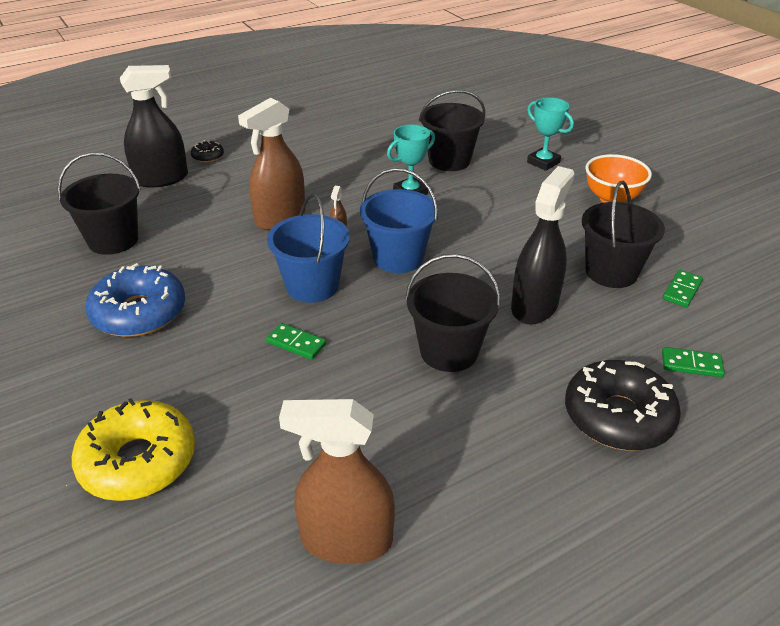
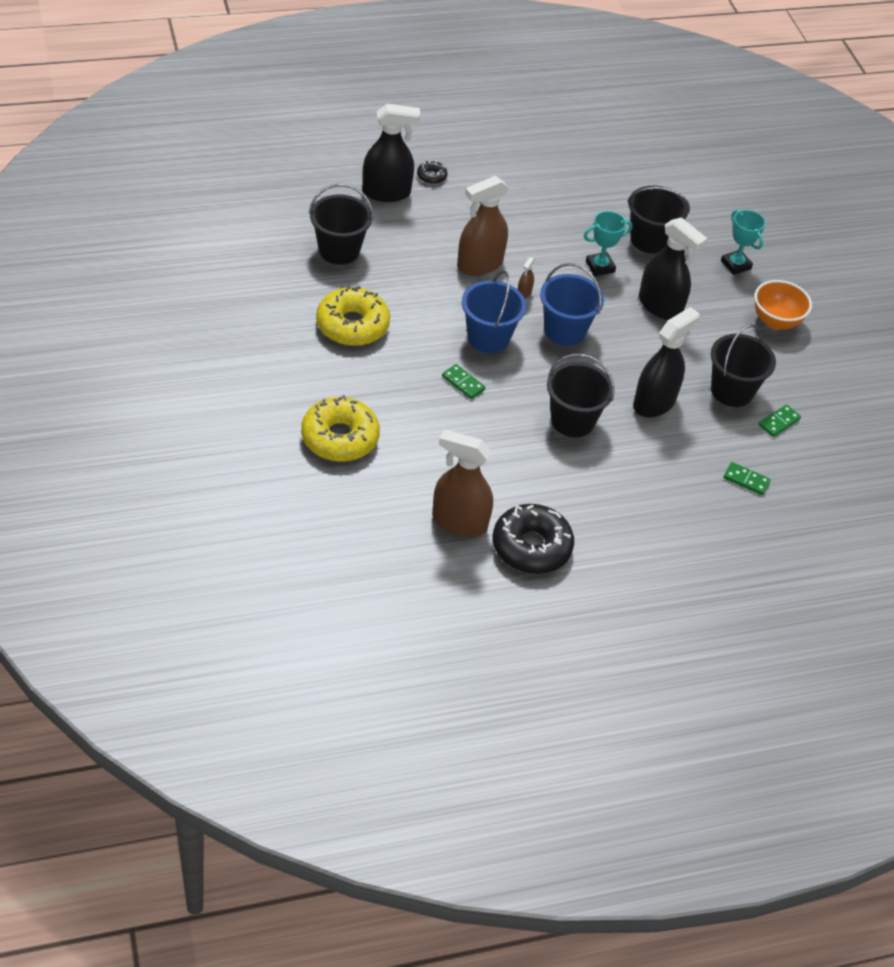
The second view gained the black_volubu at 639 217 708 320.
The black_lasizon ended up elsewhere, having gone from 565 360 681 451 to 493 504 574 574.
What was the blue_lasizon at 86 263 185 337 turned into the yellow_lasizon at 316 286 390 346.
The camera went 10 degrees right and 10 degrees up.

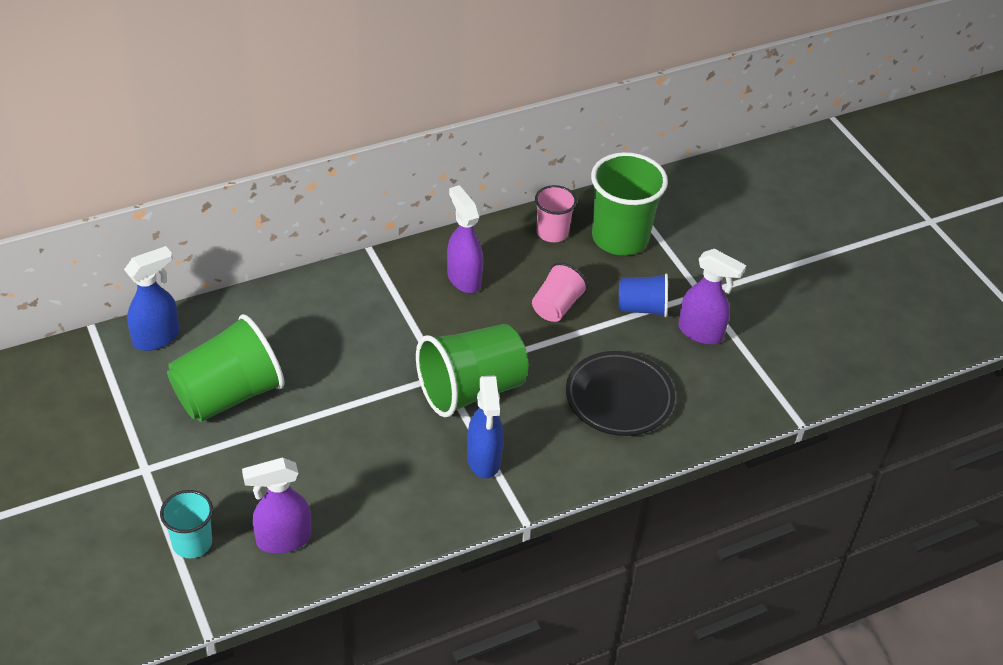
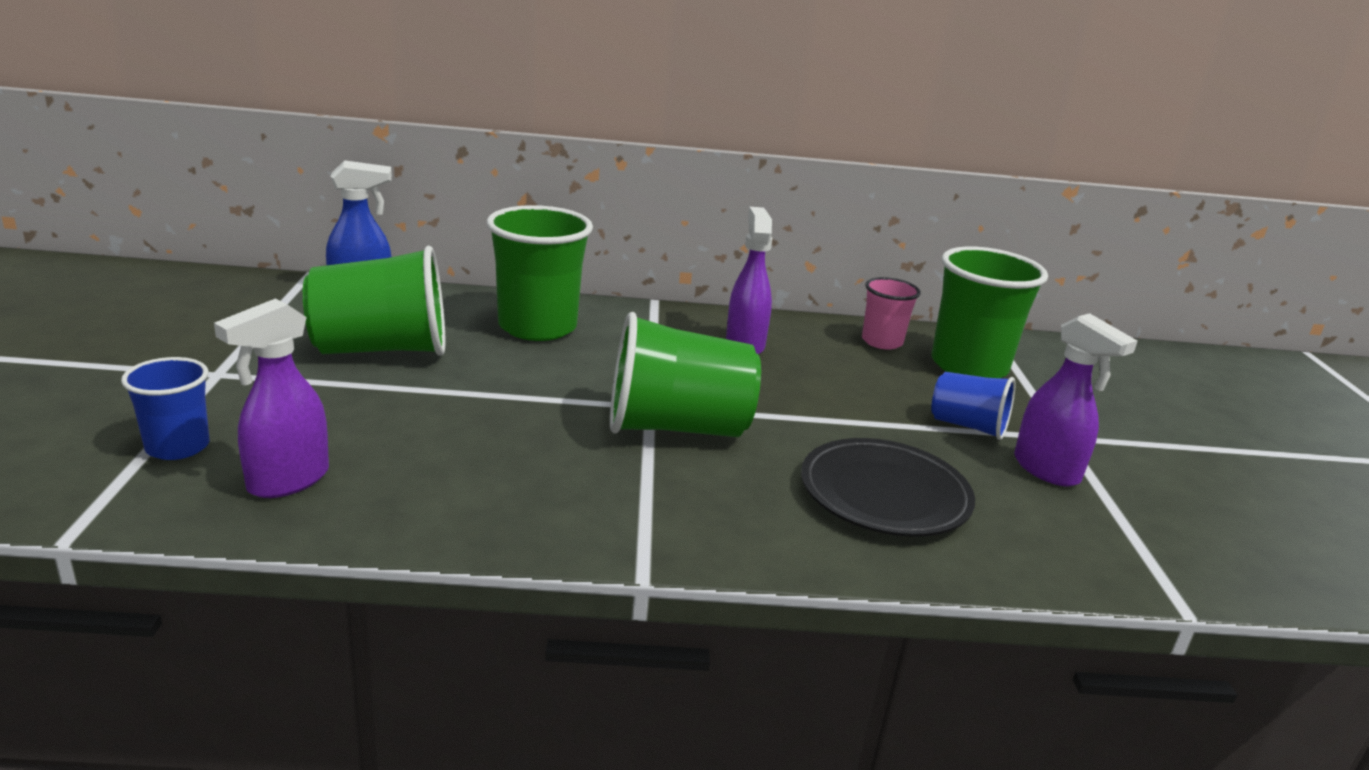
The second view lost the blue_volubu at 467 376 504 479.
The second view lost the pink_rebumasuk at 532 263 588 322.
The second view gained the green_rebumasuk at 486 205 593 341.
What was the turquoise_rebumasuk at 160 490 213 558 turned into the blue_rebumasuk at 121 357 209 460.
The purple_volubu at 242 458 311 553 ended up facing another way, 60 degrees counterclockwise from before.
The camera went 25 degrees right and 20 degrees down.

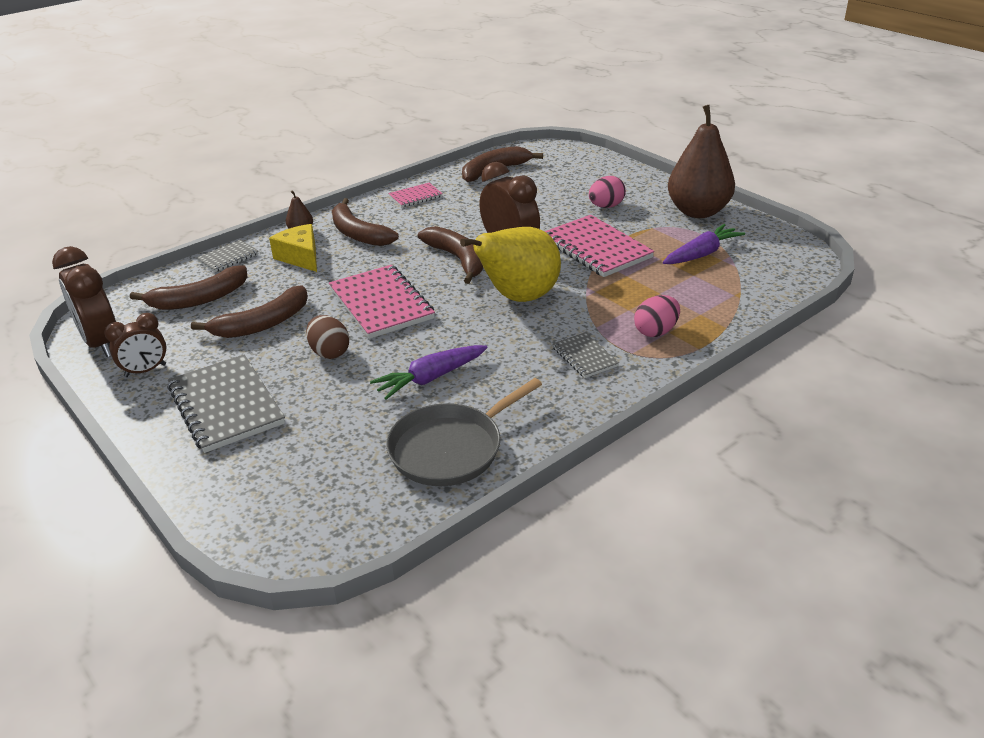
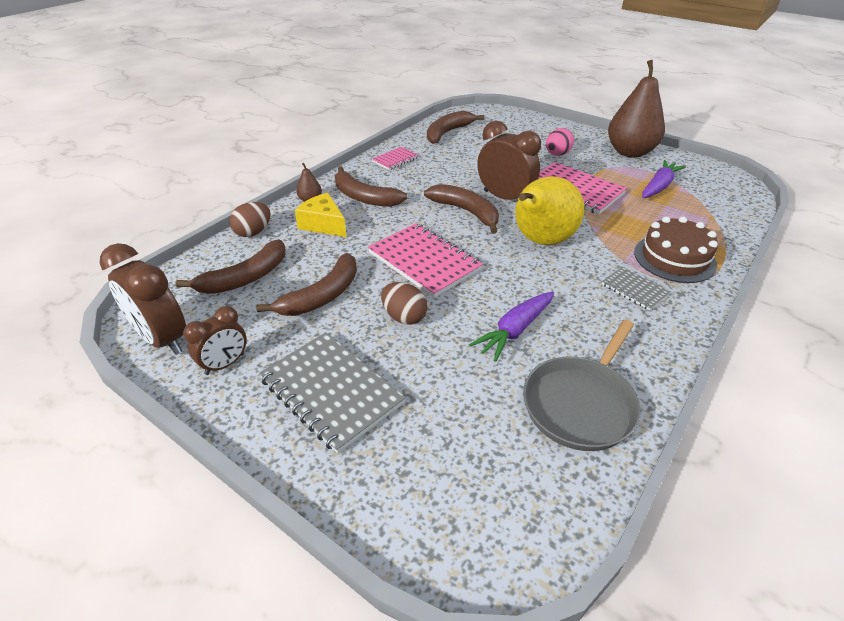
Where the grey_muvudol stood at 197 240 259 272, the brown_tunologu came to stand at 229 202 271 237.
Where the pink_tunologu stood at 634 295 680 337, the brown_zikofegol came to stand at 634 217 718 283.
The camera went 15 degrees left and 5 degrees up.

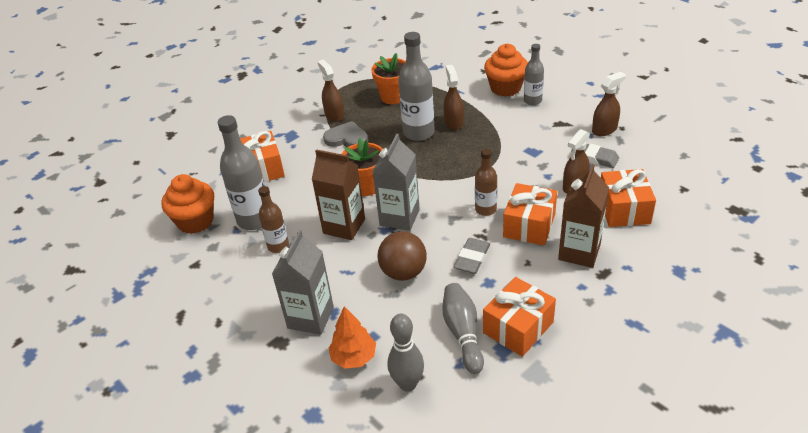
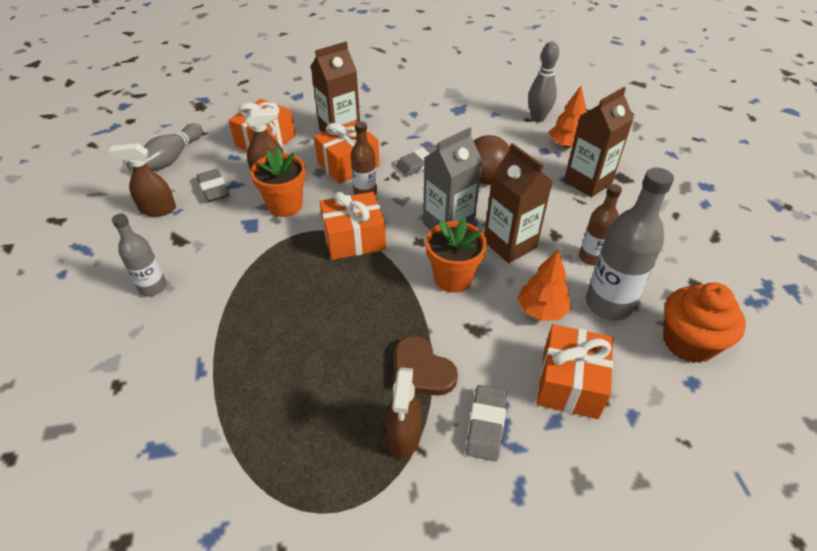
The second view lost the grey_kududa at 398 32 435 141.
The second view lost the brown_volubu at 444 65 464 130.
The second view lost the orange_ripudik at 484 44 528 97.
The second view gained the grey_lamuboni at 466 385 507 461.
The second view gained the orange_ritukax at 517 250 571 321.
The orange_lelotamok ended up elsewhere, having gone from 371 53 406 104 to 251 148 306 217.
The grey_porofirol ended up elsewhere, having gone from 442 283 484 374 to 144 123 203 170.
The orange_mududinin ended up elsewhere, having gone from 483 277 556 357 to 320 192 386 260.
What was the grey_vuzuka at 272 230 334 335 turned into the brown_vuzuka at 564 87 634 198.
What was the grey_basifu at 323 121 368 147 turned into the brown_basifu at 395 336 458 396.
The camera went 150 degrees left and 5 degrees up.

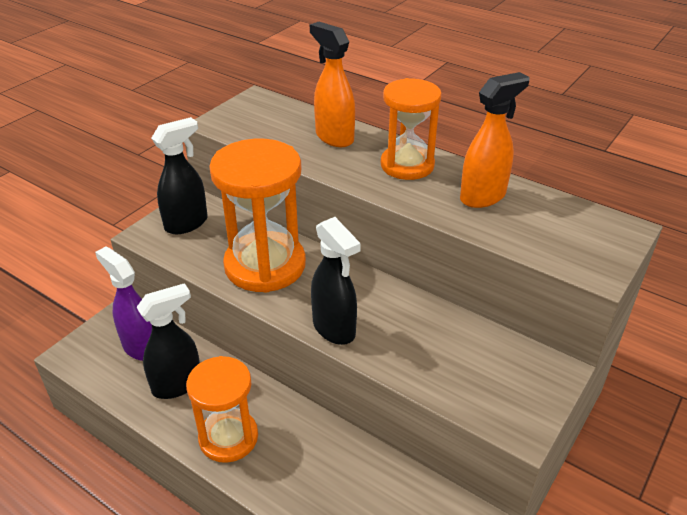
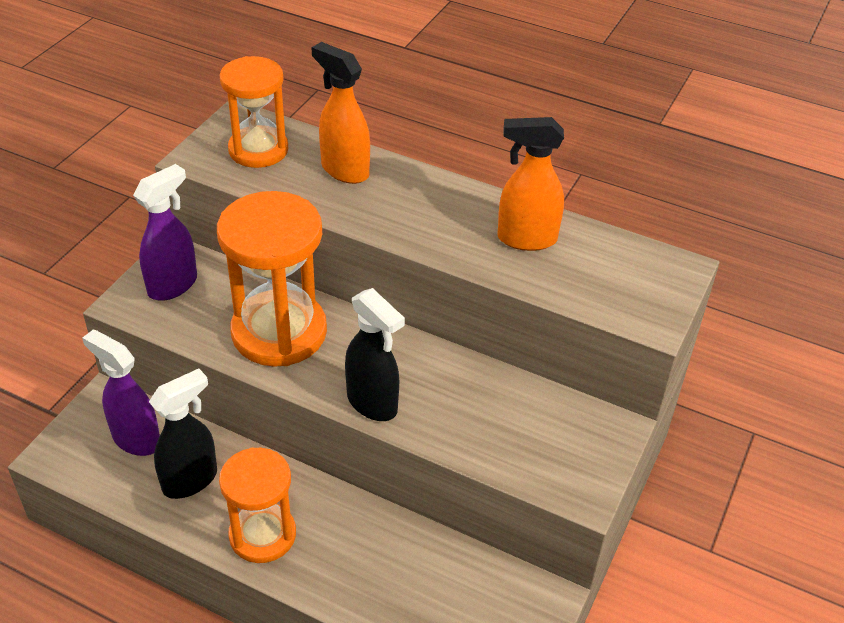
The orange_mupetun ended up elsewhere, having gone from 381 78 442 180 to 220 56 289 168.
What was the black_volubu at 151 117 208 234 turned into the purple_volubu at 133 164 197 301.
The orange_volubu at 460 72 530 208 ended up facing another way, 135 degrees counterclockwise from before.
The camera went 10 degrees left and 5 degrees up.

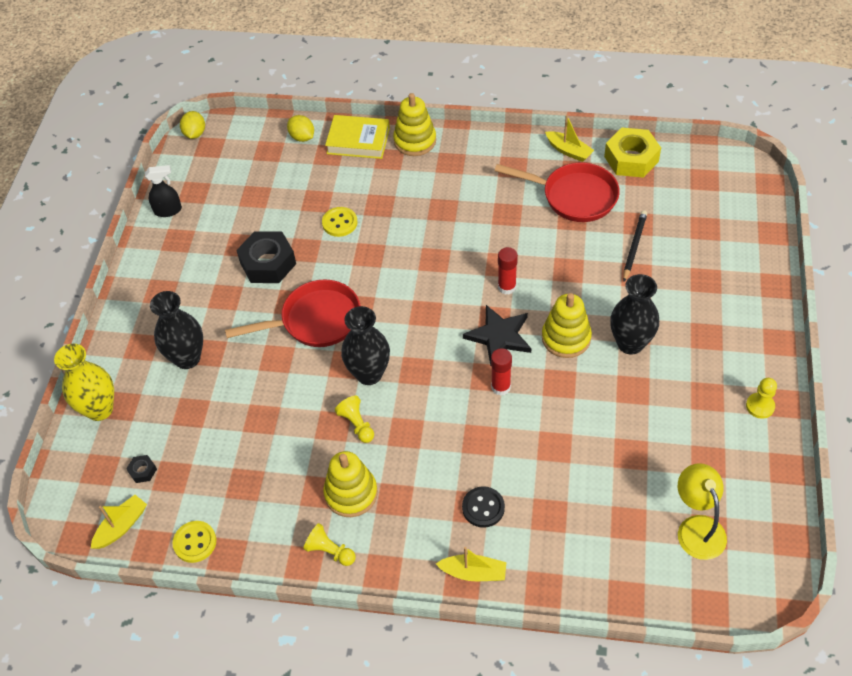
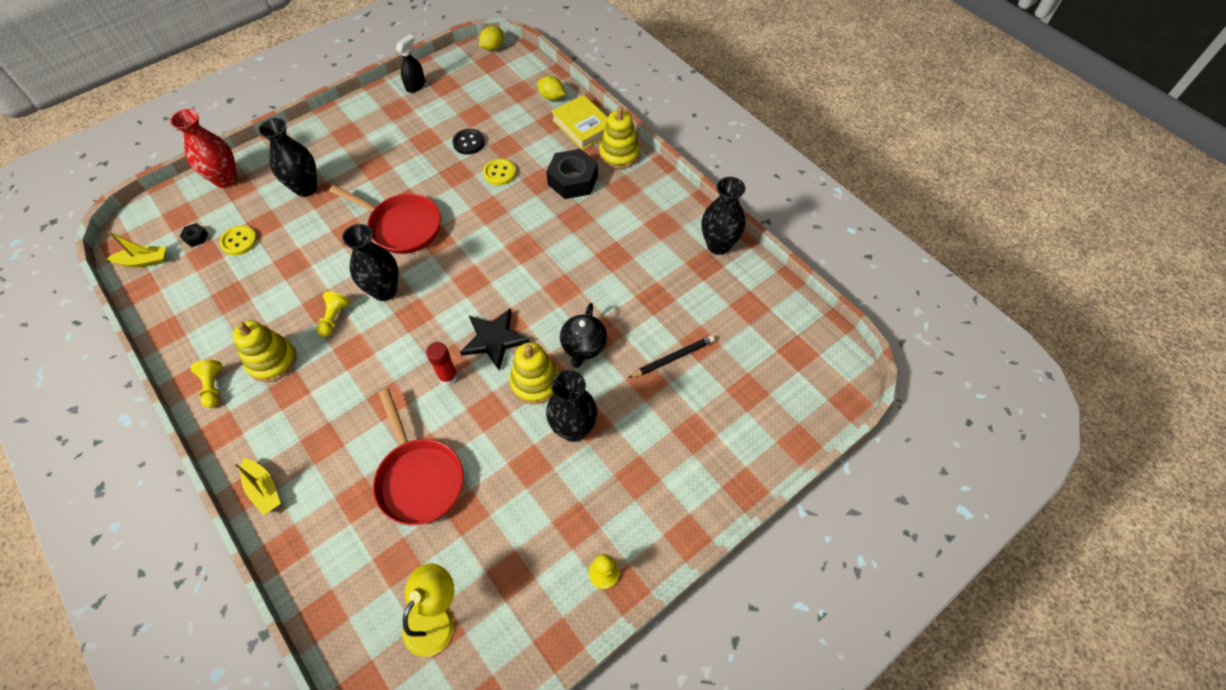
The second view lost the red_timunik at 498 247 518 295.
The second view lost the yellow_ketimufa at 604 127 661 178.
The second view gained the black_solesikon at 560 303 607 368.
The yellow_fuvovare ended up elsewhere, having gone from 172 521 216 563 to 219 225 257 256.
The black_ketimufa ended up elsewhere, having gone from 236 231 296 283 to 546 149 598 199.
The black_fuvovare ended up elsewhere, having gone from 462 486 505 528 to 452 129 485 155.
The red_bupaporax ended up elsewhere, having gone from 495 163 620 222 to 373 389 464 525.
Where the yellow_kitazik stood at 545 115 594 162, the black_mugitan came to stand at 701 177 746 255.
What was the yellow_mugitan at 54 344 114 421 turned into the red_mugitan at 170 109 237 188.
The black_volubu at 145 165 182 217 ended up facing another way, 90 degrees counterclockwise from before.
The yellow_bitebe at 287 115 314 142 ended up facing another way, 60 degrees counterclockwise from before.
The camera went 40 degrees right and 5 degrees up.

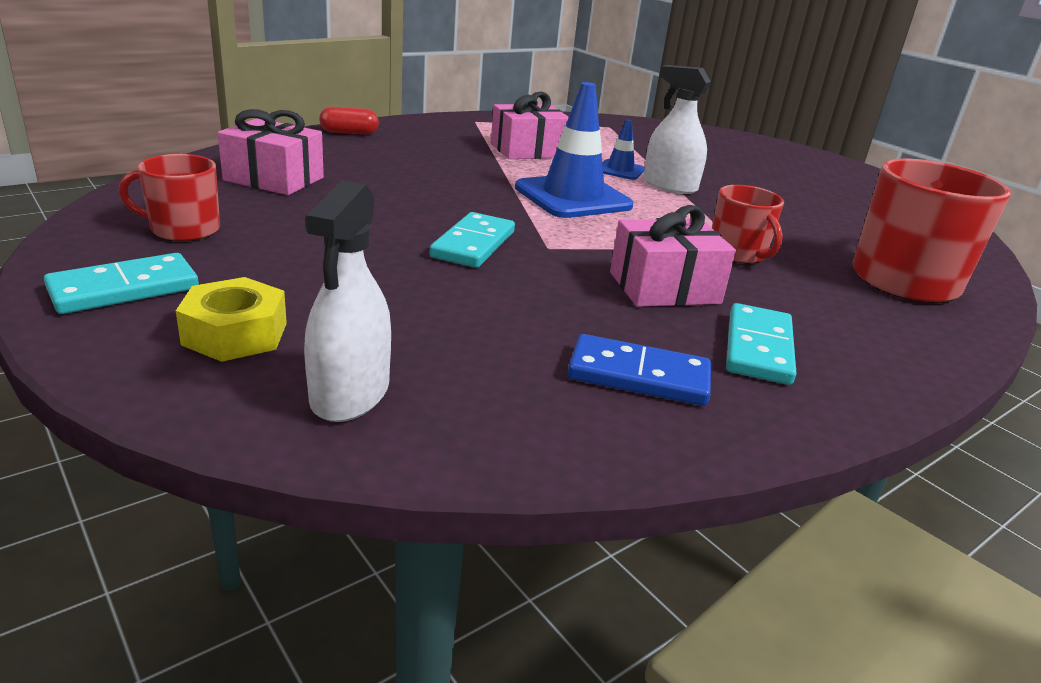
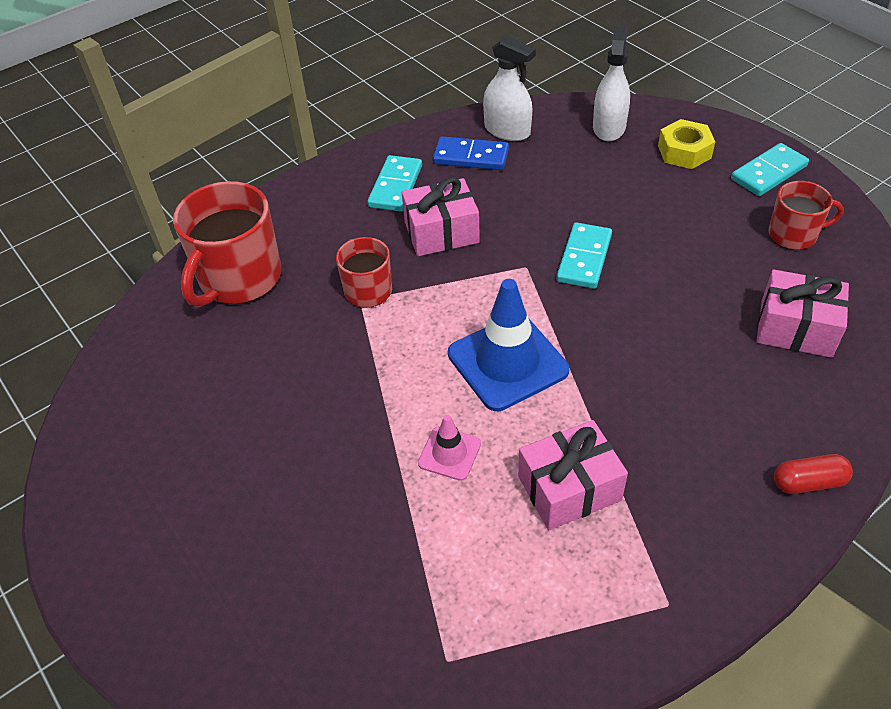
The white_volubu ended up elsewhere, having gone from 643 65 711 194 to 483 36 536 141.
What was the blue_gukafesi at 602 119 645 180 turned into the pink_gukafesi at 418 415 481 481.
The camera went 175 degrees left and 20 degrees up.

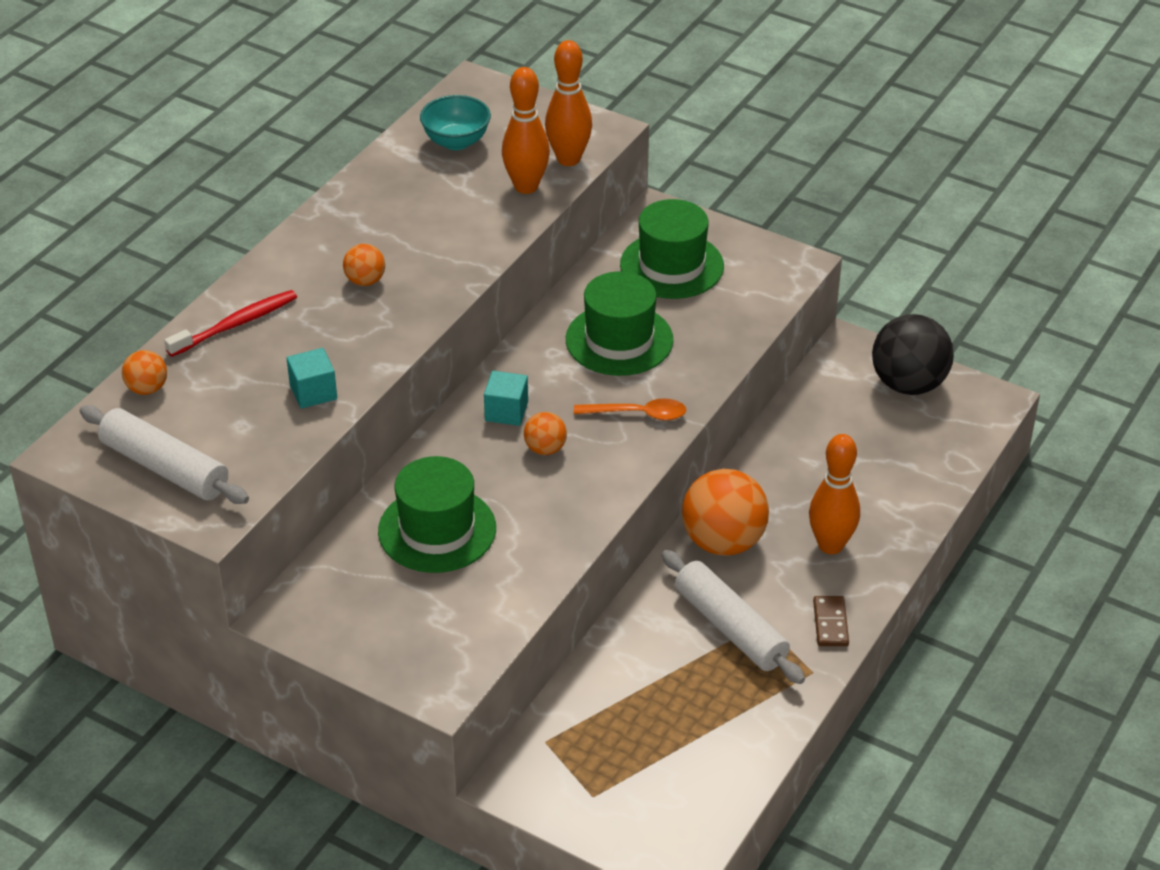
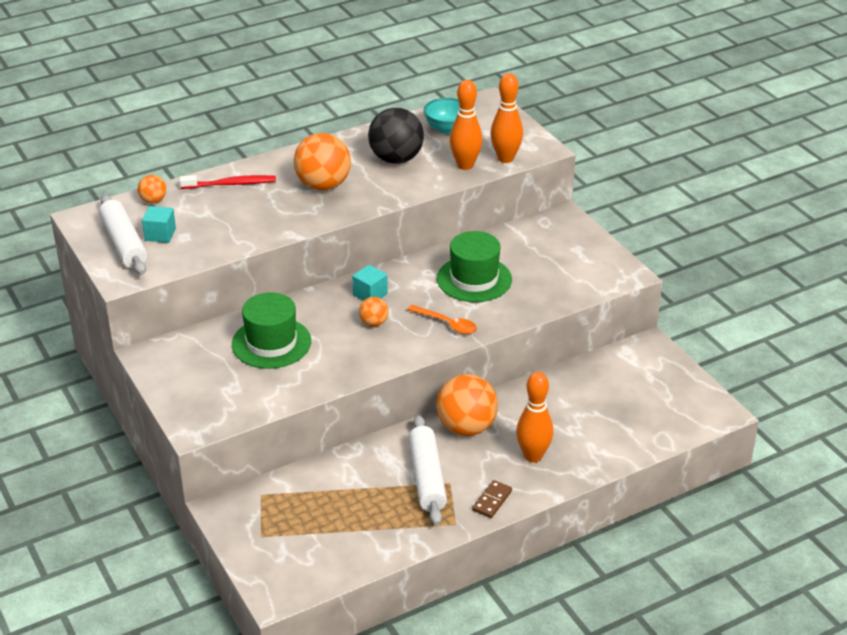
The second view lost the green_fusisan at 620 199 724 299.
The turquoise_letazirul ended up elsewhere, having gone from 287 348 337 409 to 142 206 176 243.
The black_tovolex ended up elsewhere, having gone from 872 314 954 395 to 368 108 424 164.
The size of the orange_tovolex at 343 244 385 286 changed by a factor of 2.02.
The camera went 30 degrees right and 5 degrees down.

